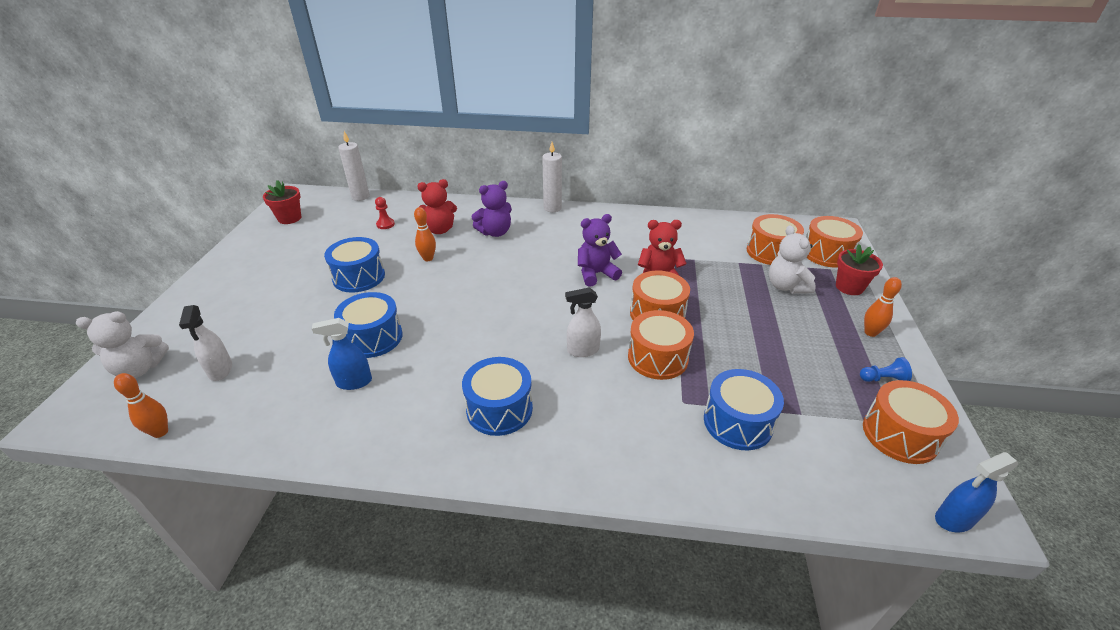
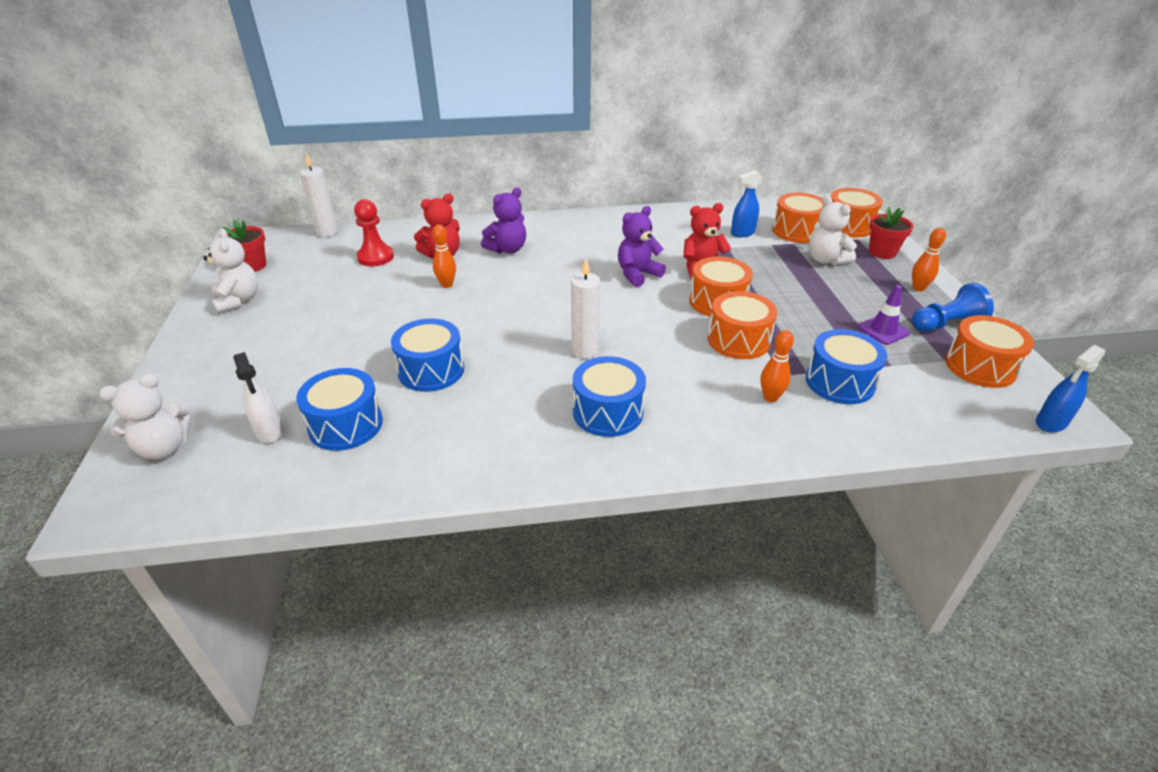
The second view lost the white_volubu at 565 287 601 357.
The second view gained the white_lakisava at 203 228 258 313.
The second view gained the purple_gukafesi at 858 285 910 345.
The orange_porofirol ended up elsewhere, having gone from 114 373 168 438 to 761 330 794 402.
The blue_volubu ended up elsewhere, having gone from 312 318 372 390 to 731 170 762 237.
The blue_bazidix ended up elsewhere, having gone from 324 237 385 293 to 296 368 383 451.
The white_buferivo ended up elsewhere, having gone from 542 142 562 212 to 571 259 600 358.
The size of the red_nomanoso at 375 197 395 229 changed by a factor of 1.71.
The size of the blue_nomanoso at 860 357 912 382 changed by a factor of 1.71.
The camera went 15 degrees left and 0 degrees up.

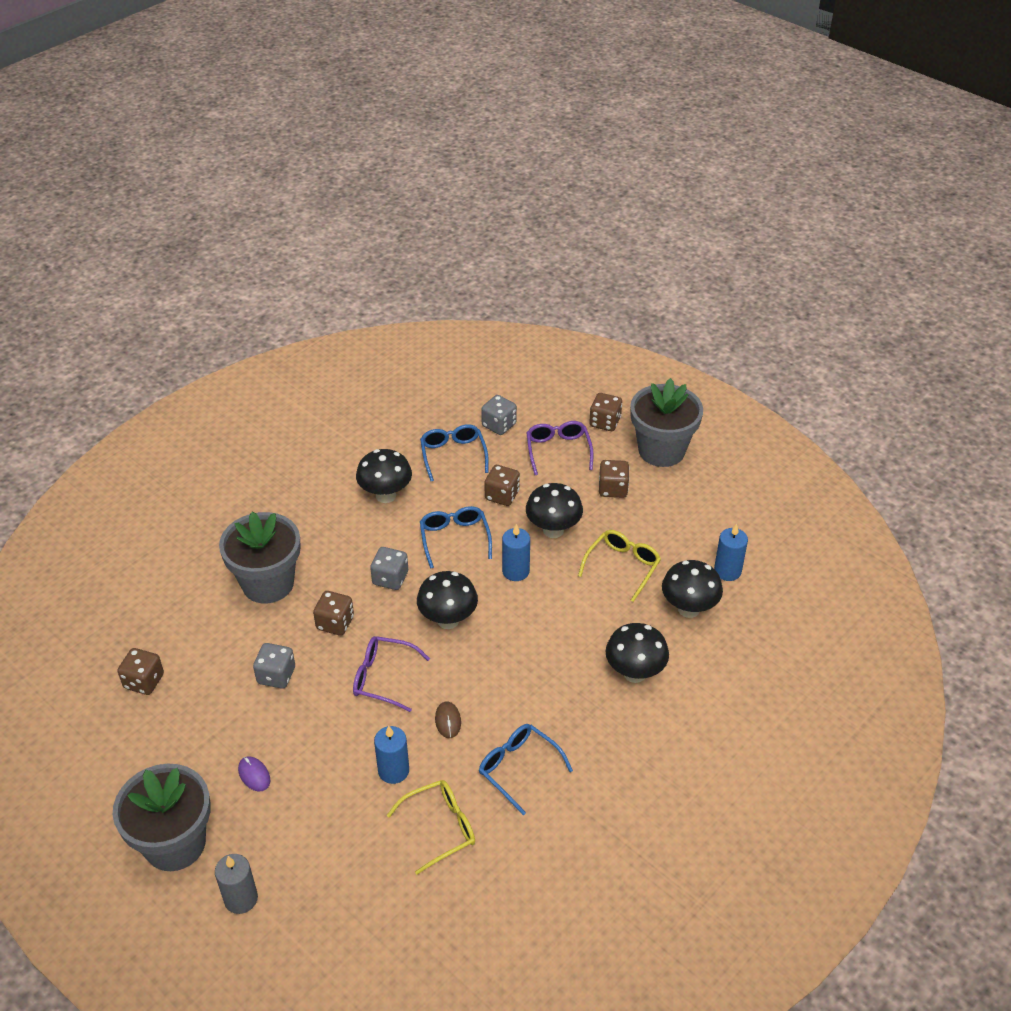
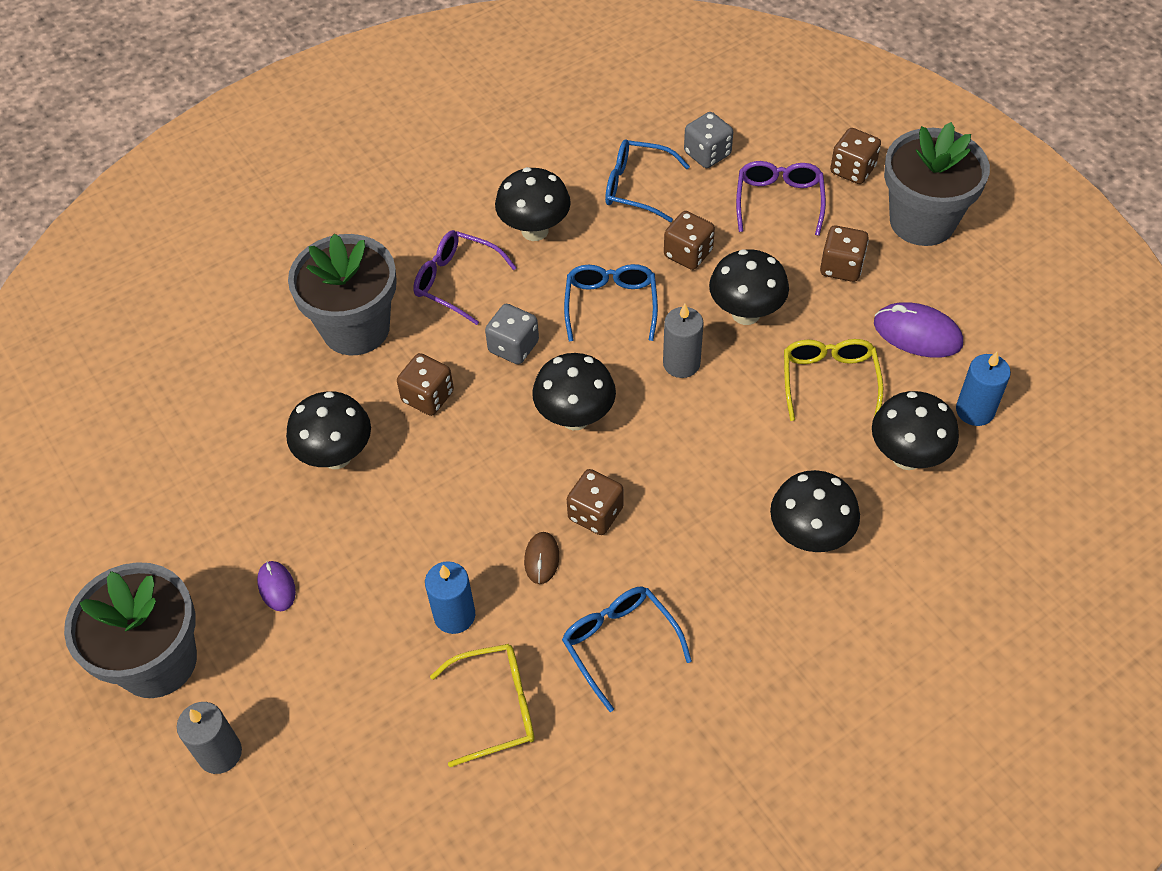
The second view gained the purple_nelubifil at 874 302 963 358.
The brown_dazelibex ended up elsewhere, having gone from 117 648 164 695 to 567 469 624 535.
The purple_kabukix ended up elsewhere, having gone from 353 636 430 712 to 413 230 517 325.
Where the grey_dazelibex stood at 253 643 295 689, the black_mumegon came to stand at 286 391 371 469.
What was the blue_buferivo at 502 524 530 581 turned into the grey_buferivo at 663 304 704 378.
The blue_kabukix at 420 424 489 481 ended up facing another way, 75 degrees counterclockwise from before.
The yellow_kabukix at 578 530 661 602 ended up facing another way, 45 degrees counterclockwise from before.
The camera went 15 degrees right and 10 degrees up.

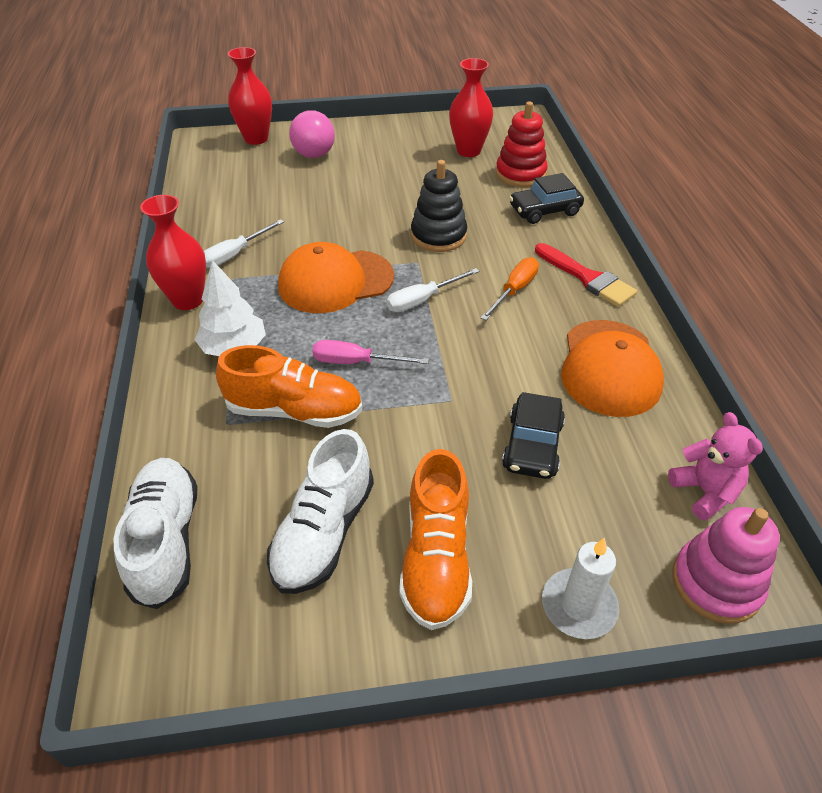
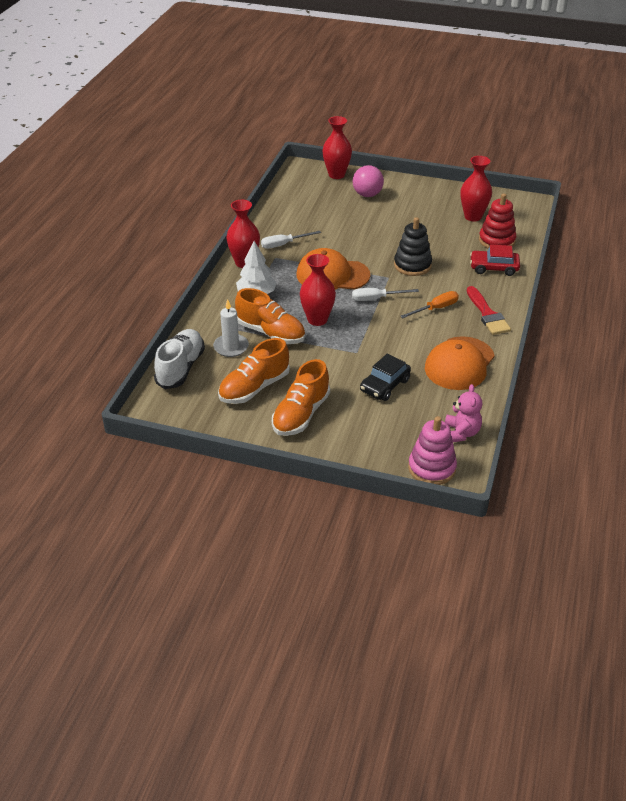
The white_buferivo ended up elsewhere, having gone from 542 538 619 639 to 213 299 249 357.
Where the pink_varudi stood at 312 340 429 364, the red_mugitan came to stand at 300 254 336 326.
What was the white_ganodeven at 267 429 374 594 turned into the orange_ganodeven at 218 338 290 404.
What was the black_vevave at 509 173 584 224 turned into the red_vevave at 470 244 520 276.
The camera went 25 degrees right and 5 degrees down.

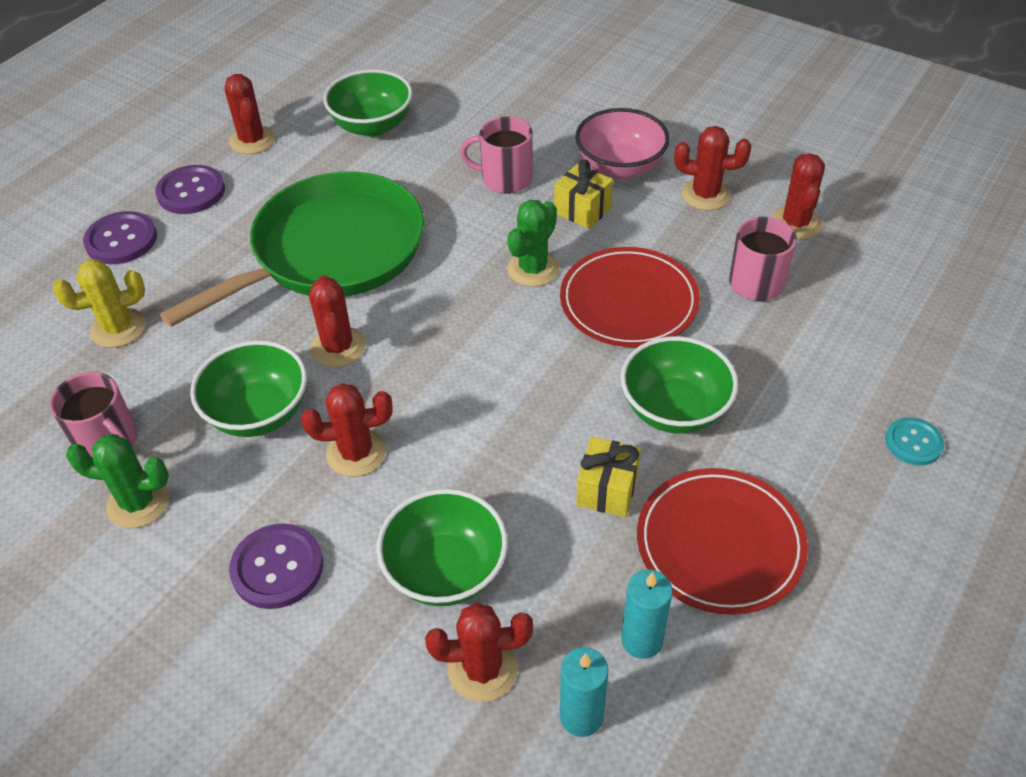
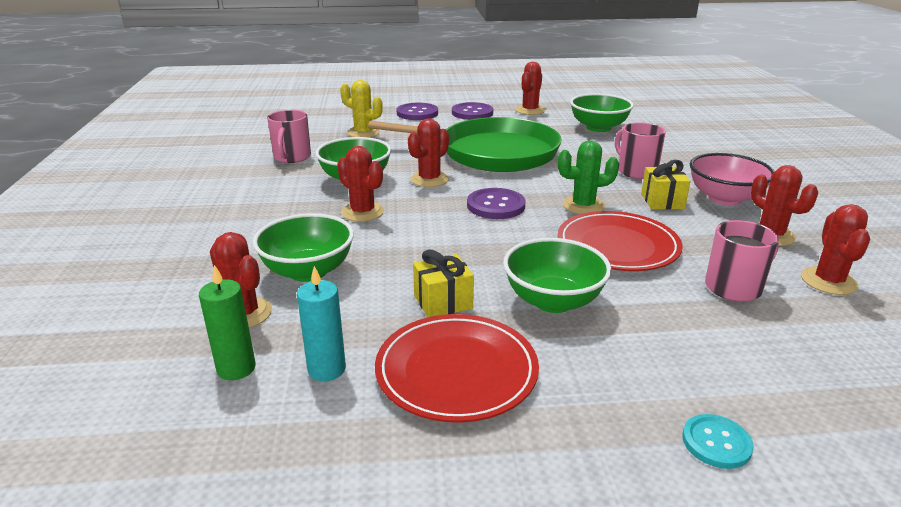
The second view lost the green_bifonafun at 66 434 169 528.
The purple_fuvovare ended up elsewhere, having gone from 229 523 323 609 to 467 188 526 219.
What was the turquoise_buferivo at 560 647 609 737 turned into the green_buferivo at 199 265 256 380.
The red_bifonafun at 771 153 825 240 ended up facing another way, 45 degrees counterclockwise from before.
The camera went 50 degrees right and 20 degrees down.

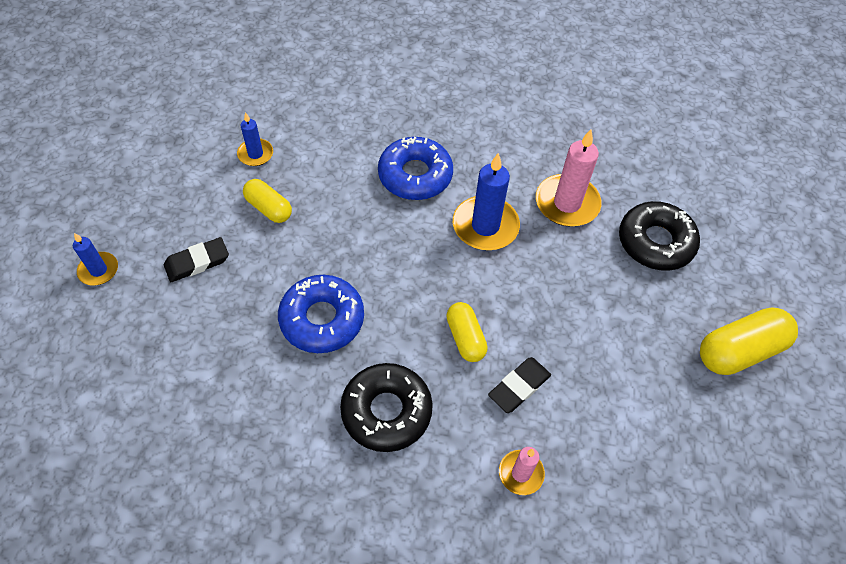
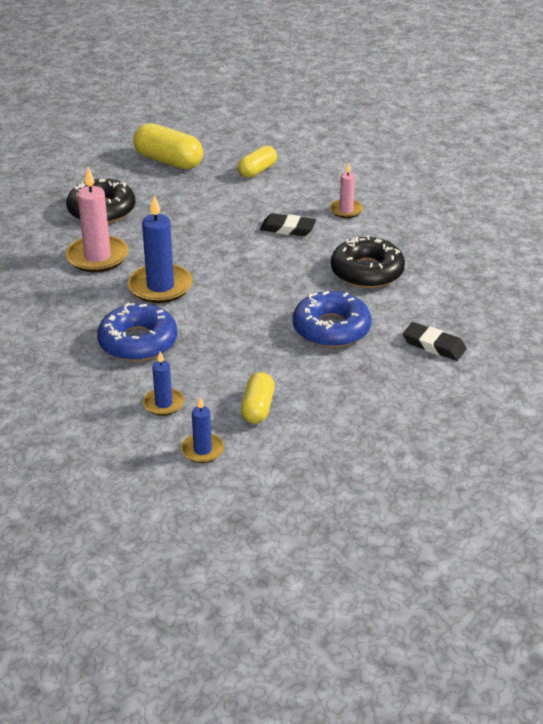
The blue_buferivo ended up elsewhere, having gone from 73 233 118 285 to 143 352 184 416.
The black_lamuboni ended up elsewhere, having gone from 164 237 229 282 to 403 322 467 361.
The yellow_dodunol ended up elsewhere, having gone from 446 302 488 362 to 238 145 277 178.
The camera went 120 degrees left and 20 degrees down.

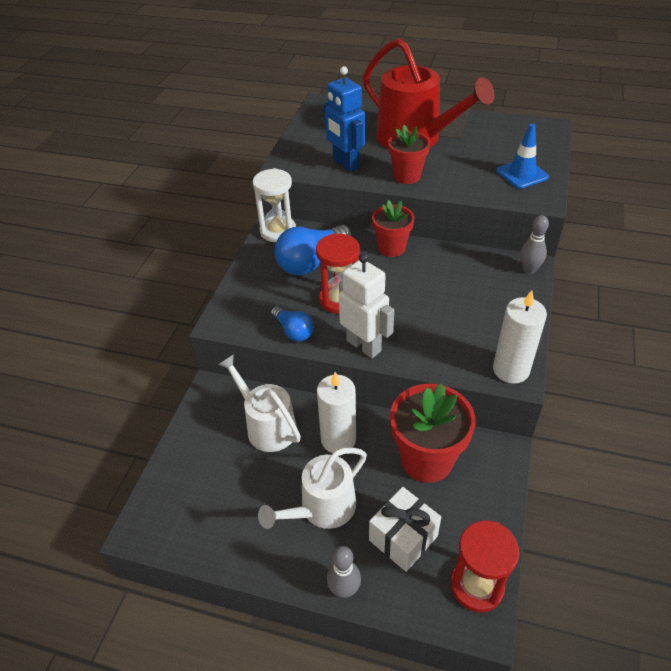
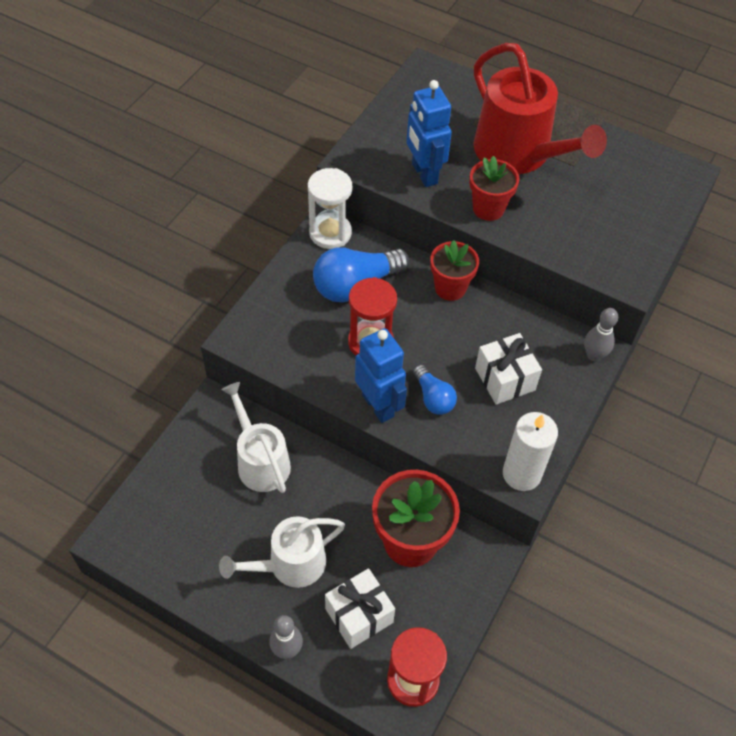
The second view lost the white_buferivo at 317 372 356 453.
The second view lost the blue_gukafesi at 496 124 549 189.
The second view gained the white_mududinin at 475 333 542 405.
The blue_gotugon ended up elsewhere, having gone from 271 306 314 342 to 413 364 457 415.
What was the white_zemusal at 339 253 394 358 turned into the blue_zemusal at 355 328 407 423.
The camera went 10 degrees right and 10 degrees up.

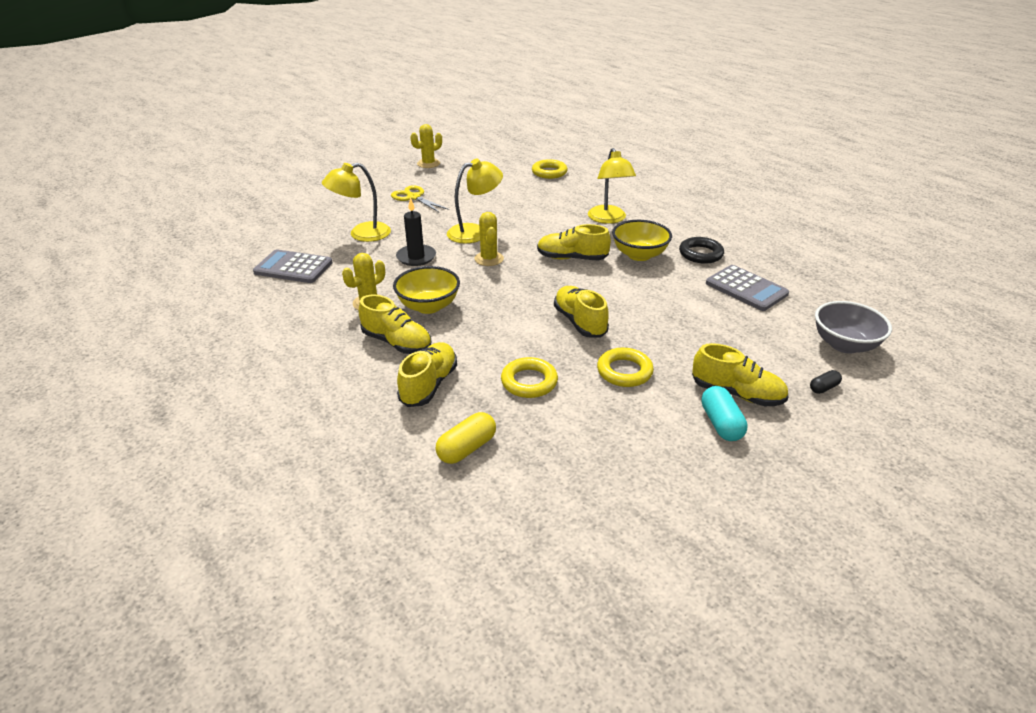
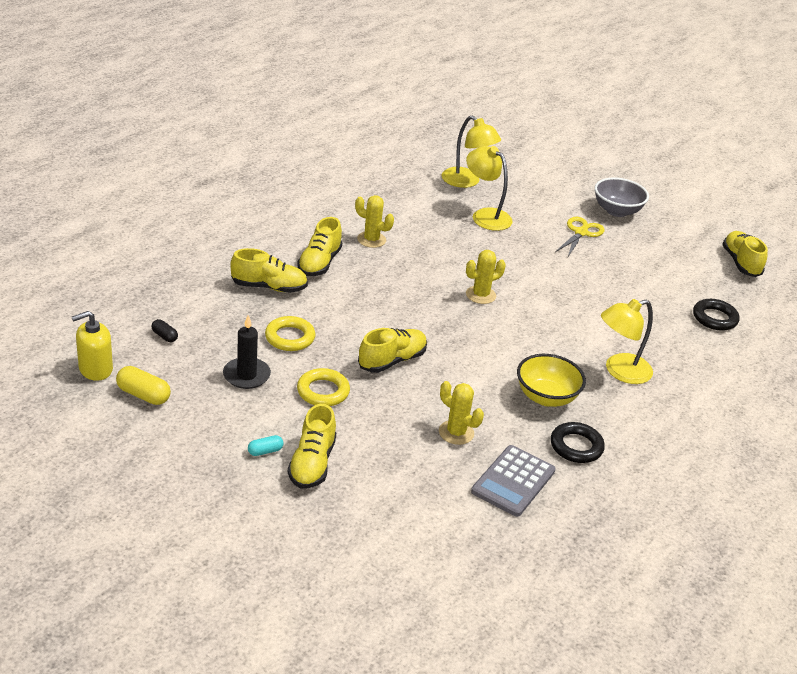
The second view lost the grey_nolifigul at 253 249 333 283.
The second view lost the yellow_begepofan at 393 266 460 314.
The second view gained the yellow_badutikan at 72 311 113 381.
The black_buferivo ended up elsewhere, having gone from 396 198 436 266 to 223 315 271 389.
The yellow_bifonafun ended up elsewhere, having gone from 410 124 442 168 to 439 381 484 445.
The yellow_dodunol ended up elsewhere, having gone from 436 412 496 464 to 116 366 171 405.
The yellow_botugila ended up elsewhere, having gone from 447 159 503 243 to 442 116 501 188.
The yellow_ganodeven ended up elsewhere, having gone from 537 224 611 260 to 722 231 768 277.
The black_dodunol ended up elsewhere, having gone from 810 370 842 394 to 151 319 178 342.
The grey_begepofan ended up elsewhere, having gone from 815 301 892 354 to 595 177 649 217.
What was the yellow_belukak at 532 159 567 179 turned into the black_belukak at 693 299 740 331.
The size of the turquoise_dodunol at 701 386 748 441 changed by a factor of 0.59.
The camera went 70 degrees right and 0 degrees up.

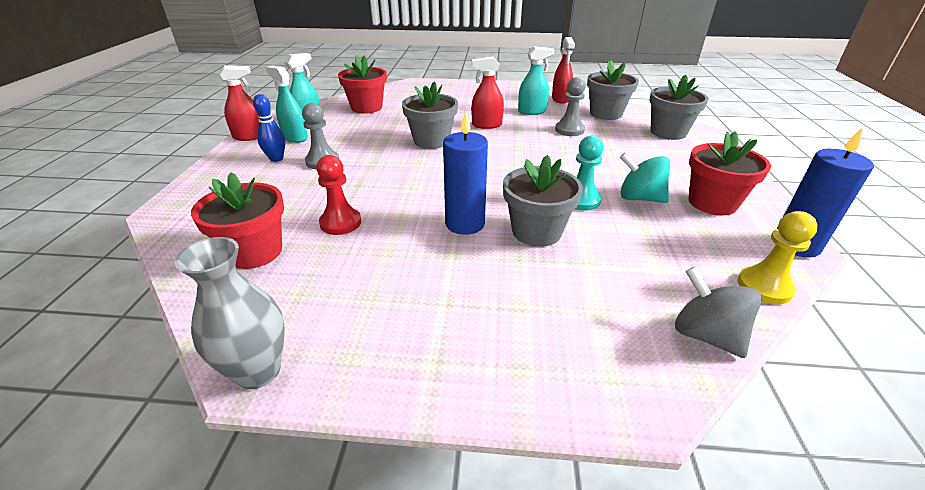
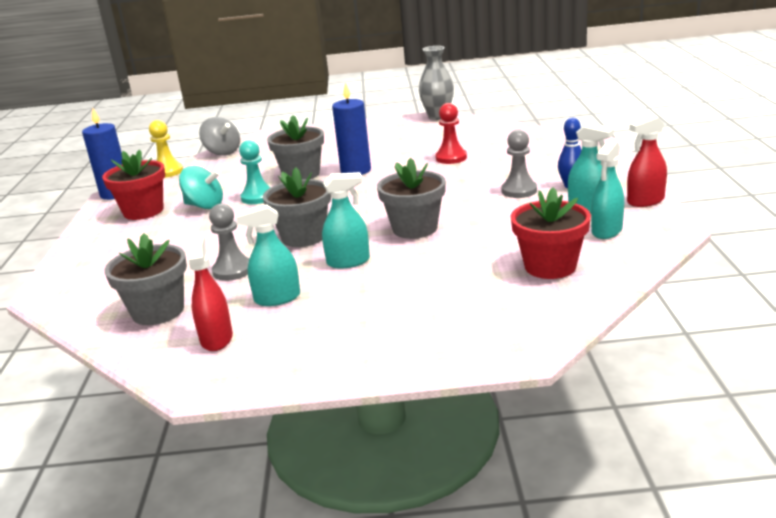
The second view lost the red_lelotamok at 191 172 284 269.
The grey_lelotamok ended up elsewhere, having gone from 650 75 709 140 to 263 167 331 247.
What was the red_volubu at 472 57 504 129 turned into the turquoise_volubu at 322 172 370 269.
The camera went 175 degrees right and 10 degrees down.

